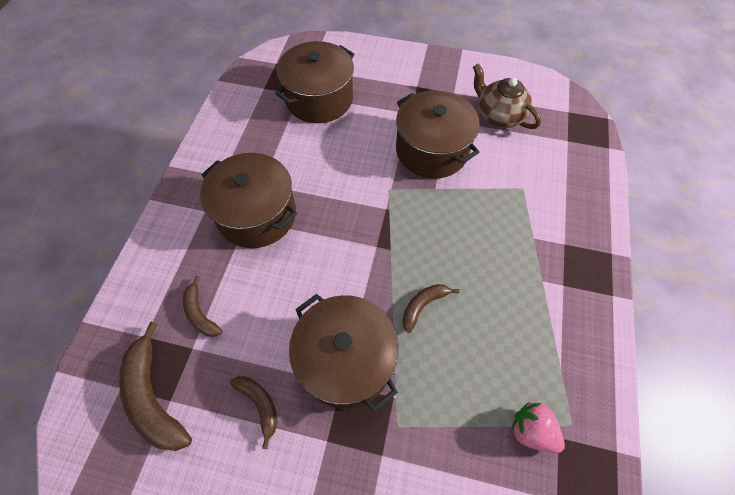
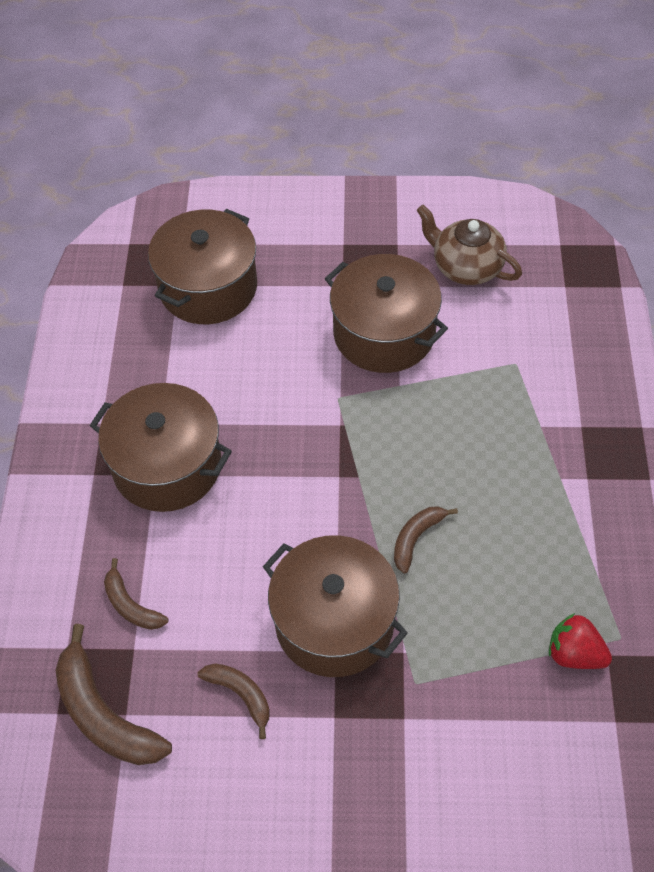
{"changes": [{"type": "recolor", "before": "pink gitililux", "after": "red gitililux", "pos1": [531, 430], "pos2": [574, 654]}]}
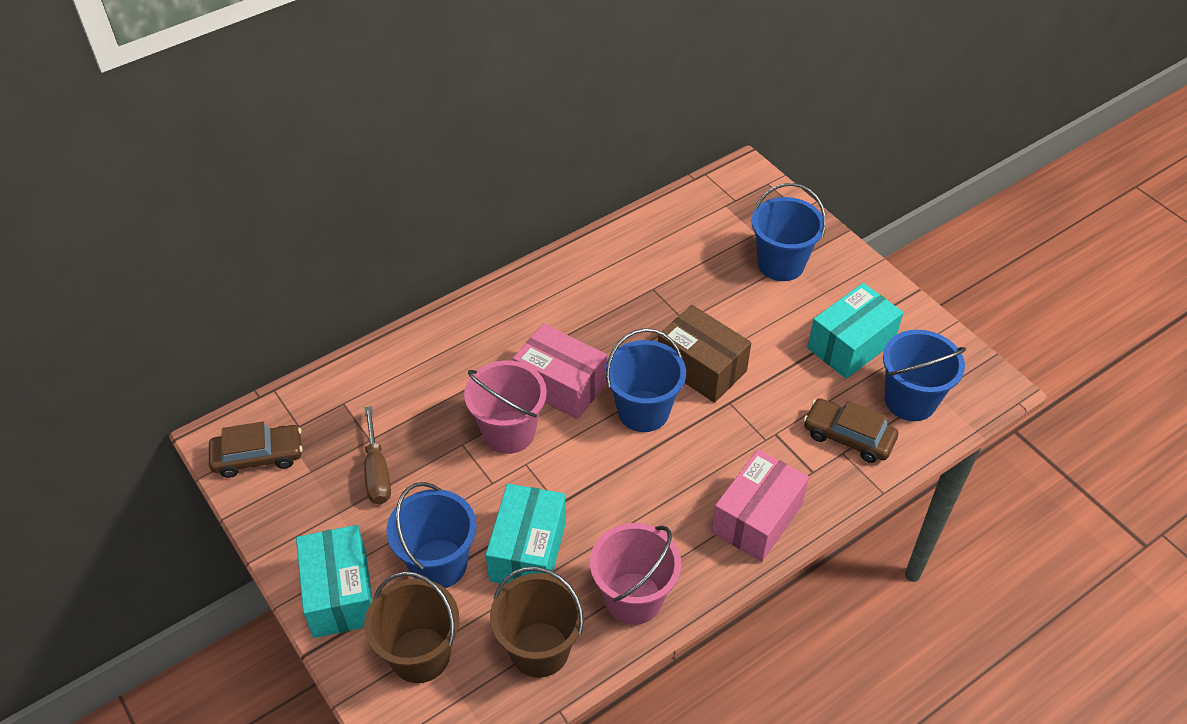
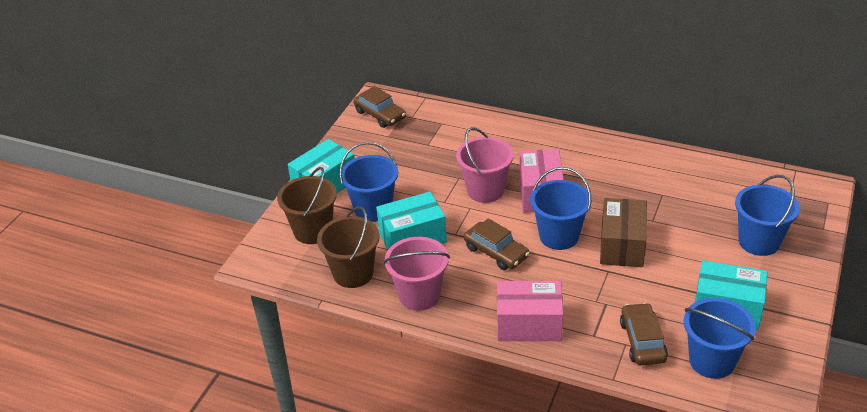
{"changes": [{"type": "delete", "before": "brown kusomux", "pos1": [377, 472]}, {"type": "insert", "after": "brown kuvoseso", "pos2": [496, 252]}]}
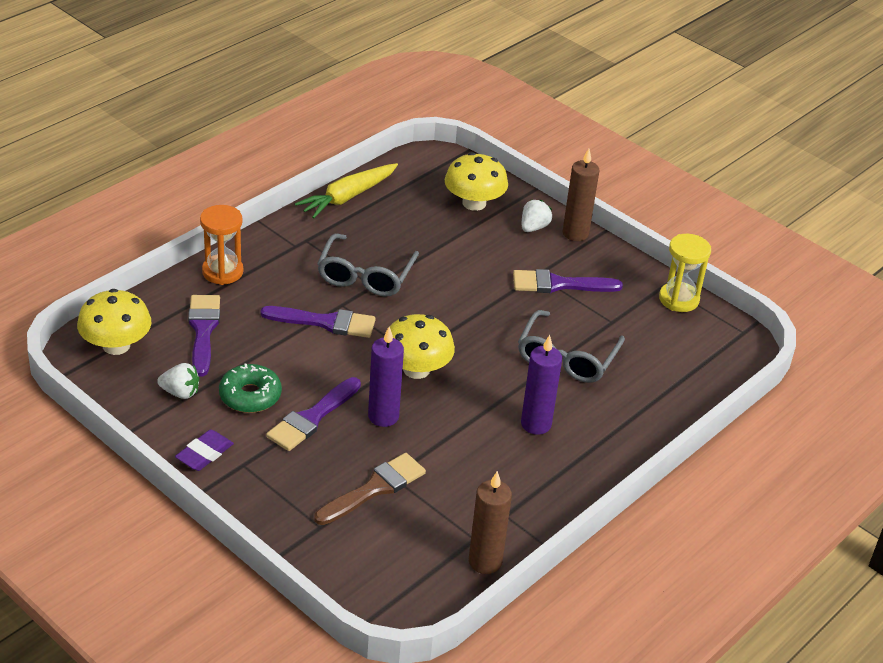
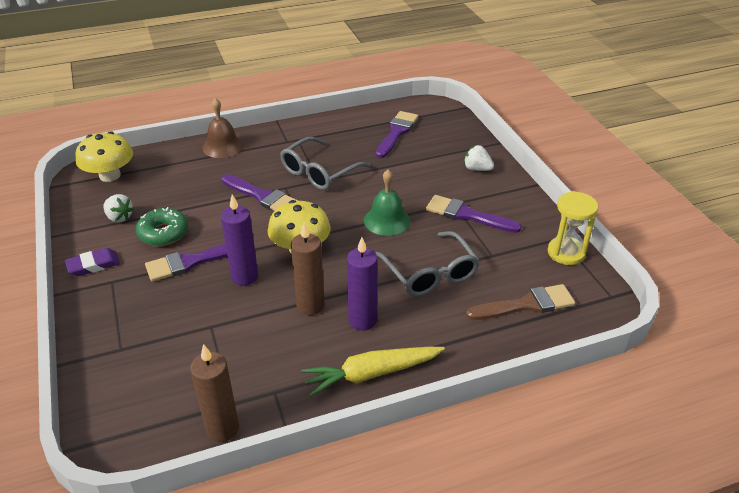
{"changes": [{"type": "move", "before": "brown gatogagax", "pos1": [575, 233], "pos2": [310, 306]}, {"type": "delete", "before": "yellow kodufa", "pos1": [474, 203]}, {"type": "move", "before": "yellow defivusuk", "pos1": [347, 197], "pos2": [371, 374]}, {"type": "rotate", "before": "white gitililux", "pos1": [533, 227], "pos2": [477, 169], "turn": -120}, {"type": "replace", "before": "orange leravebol", "after": "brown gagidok", "pos1": [222, 272], "pos2": [223, 146]}, {"type": "move", "before": "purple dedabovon", "pos1": [203, 330], "pos2": [396, 132]}, {"type": "rotate", "before": "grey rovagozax", "pos1": [566, 358], "pos2": [430, 274], "turn": -75}, {"type": "move", "before": "brown dedabovon", "pos1": [374, 488], "pos2": [526, 305]}, {"type": "insert", "after": "green gagidok", "pos2": [386, 220]}]}
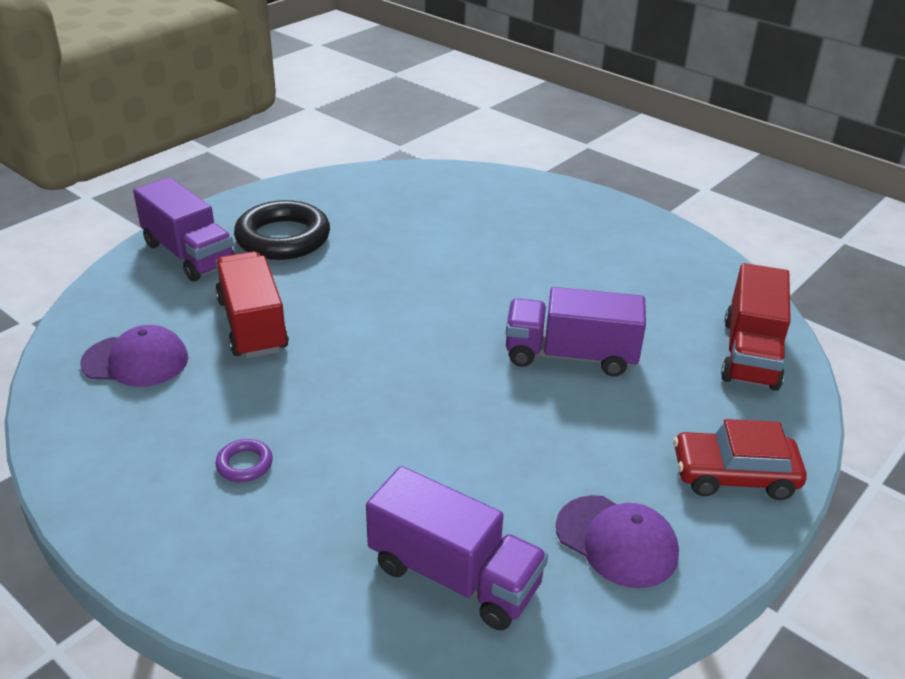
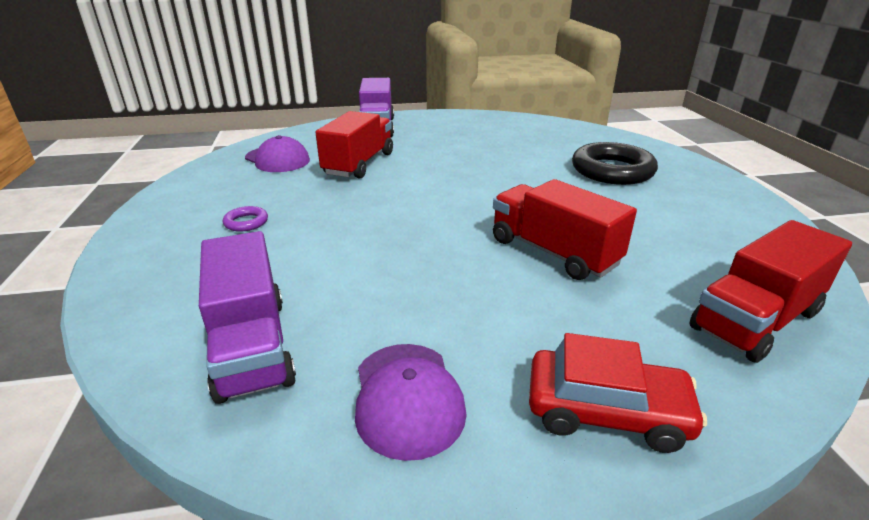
{"changes": [{"type": "move", "before": "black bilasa", "pos1": [283, 238], "pos2": [612, 170]}, {"type": "recolor", "before": "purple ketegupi", "after": "red ketegupi", "pos1": [570, 356], "pos2": [553, 252]}, {"type": "rotate", "before": "red kuvoseso", "pos1": [734, 475], "pos2": [606, 411], "turn": 150}]}
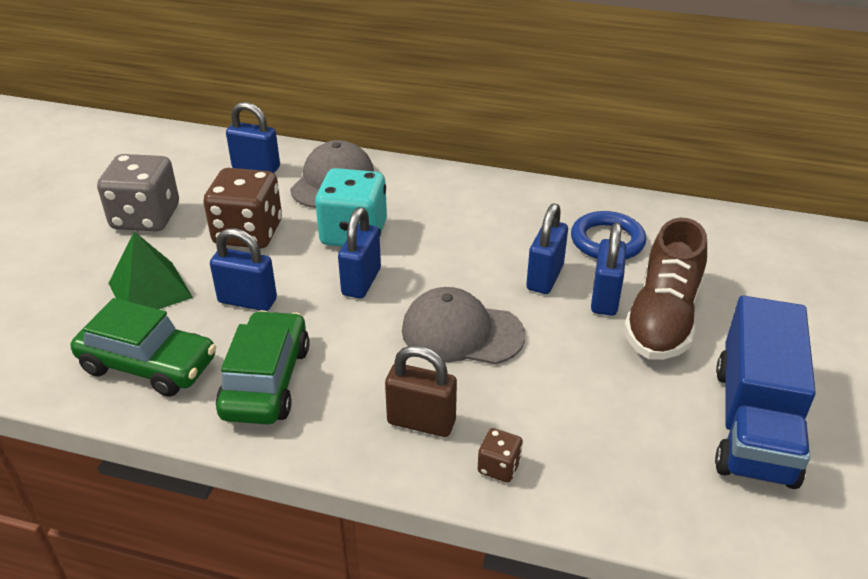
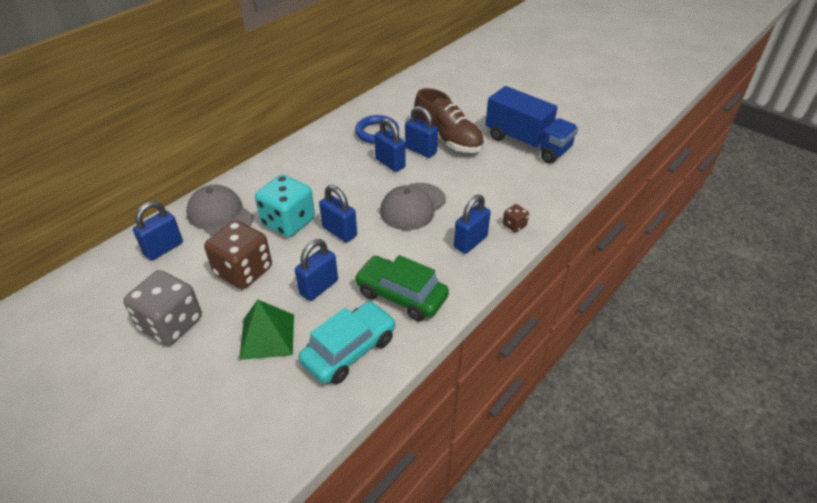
{"changes": [{"type": "recolor", "before": "green kuvoseso", "after": "turquoise kuvoseso", "pos1": [148, 365], "pos2": [349, 350]}, {"type": "recolor", "before": "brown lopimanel", "after": "blue lopimanel", "pos1": [421, 422], "pos2": [470, 242]}]}
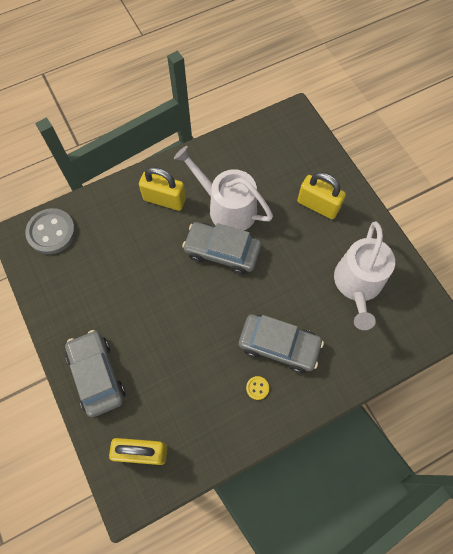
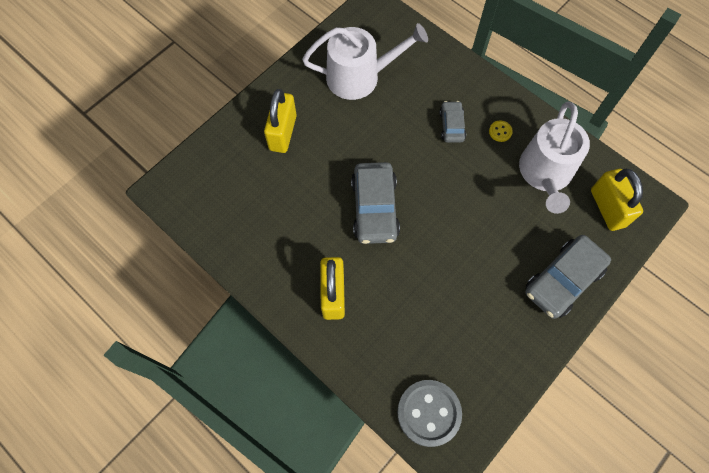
{"changes": [{"type": "move", "before": "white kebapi", "pos1": [227, 207], "pos2": [545, 173]}, {"type": "resize", "before": "grey kuvoseso", "pos1": [279, 345], "pos2": [451, 125], "scale": 0.56}]}
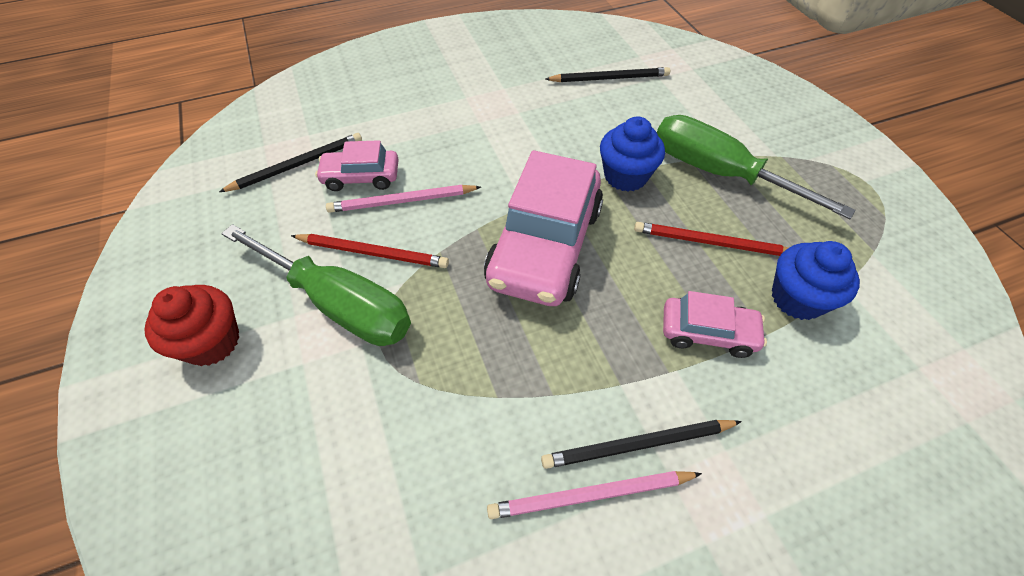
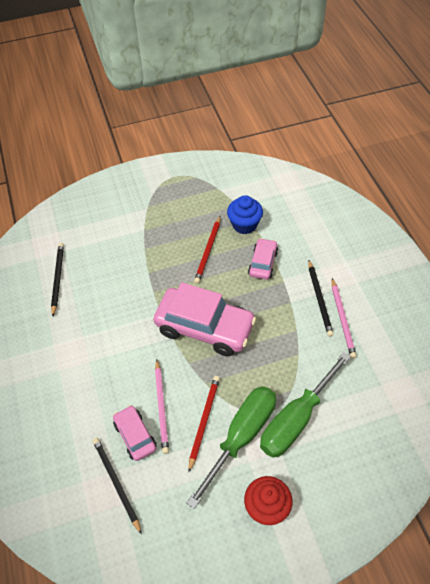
{"changes": [{"type": "move", "before": "green kusomux", "pos1": [719, 173], "pos2": [296, 419]}, {"type": "delete", "before": "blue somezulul", "pos1": [625, 176]}, {"type": "rotate", "before": "pink kuvoseso", "pos1": [361, 177], "pos2": [135, 436], "turn": 150}]}
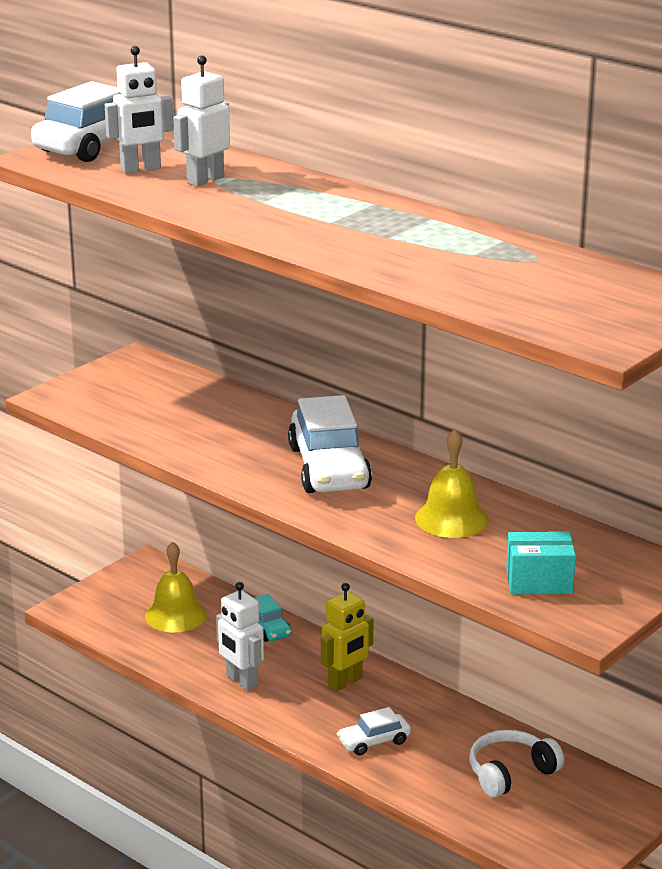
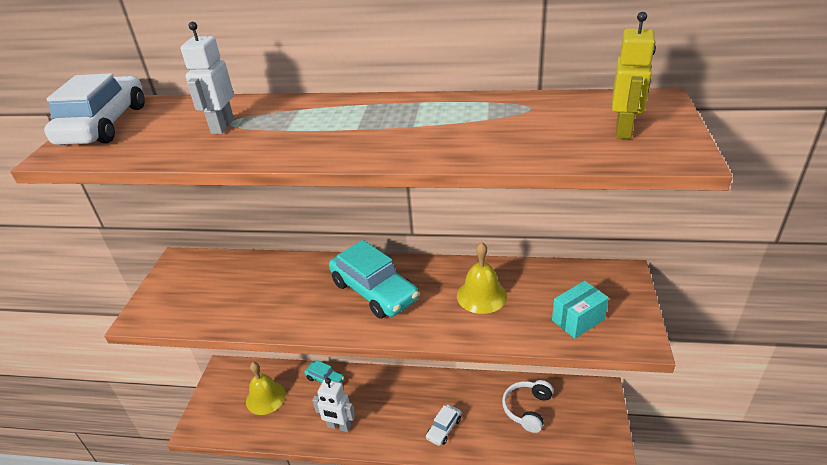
{"changes": [{"type": "delete", "before": "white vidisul", "pos1": [141, 169]}, {"type": "recolor", "before": "white kuvoseso", "after": "turquoise kuvoseso", "pos1": [329, 468], "pos2": [374, 291]}, {"type": "move", "before": "yellow vidisul", "pos1": [345, 682], "pos2": [624, 130]}]}
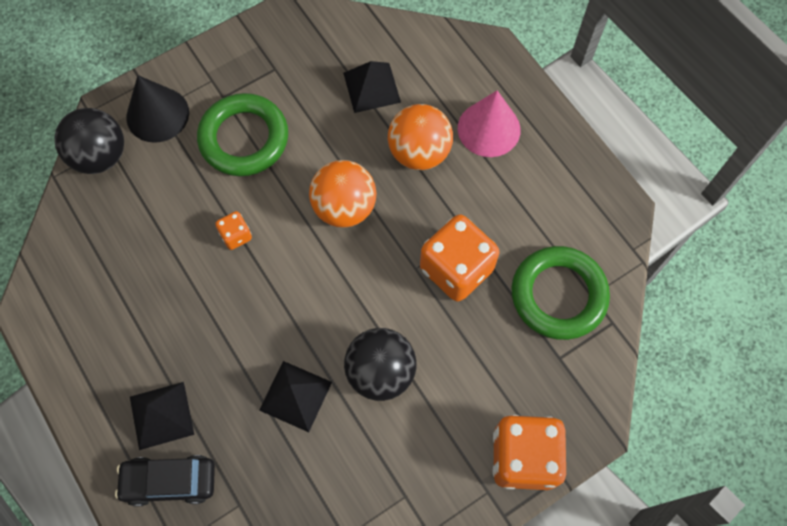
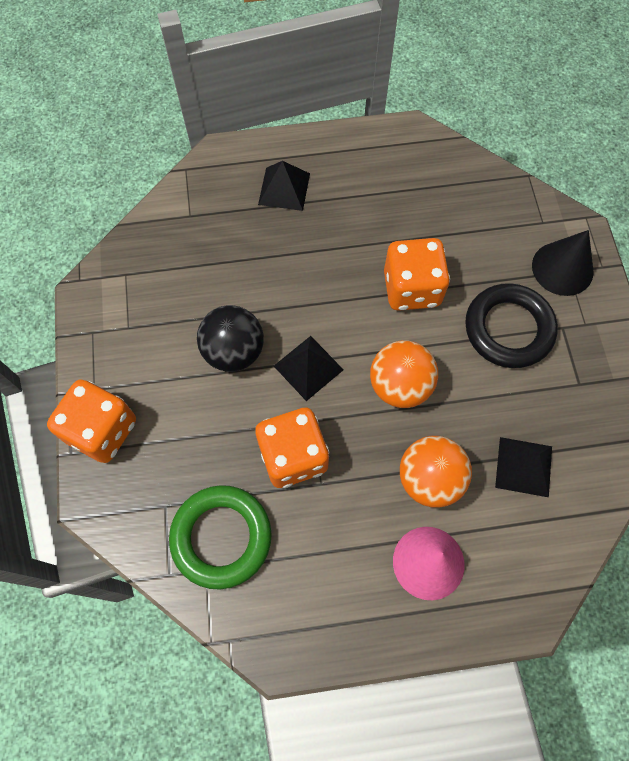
{"changes": [{"type": "recolor", "before": "green bilasa", "after": "black bilasa", "pos1": [244, 139], "pos2": [508, 329]}, {"type": "delete", "before": "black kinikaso", "pos1": [100, 156]}, {"type": "resize", "before": "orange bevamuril", "pos1": [236, 236], "pos2": [411, 288], "scale": 2.15}, {"type": "move", "before": "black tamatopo", "pos1": [295, 396], "pos2": [308, 367]}, {"type": "delete", "before": "black kuvoseso", "pos1": [170, 481]}]}
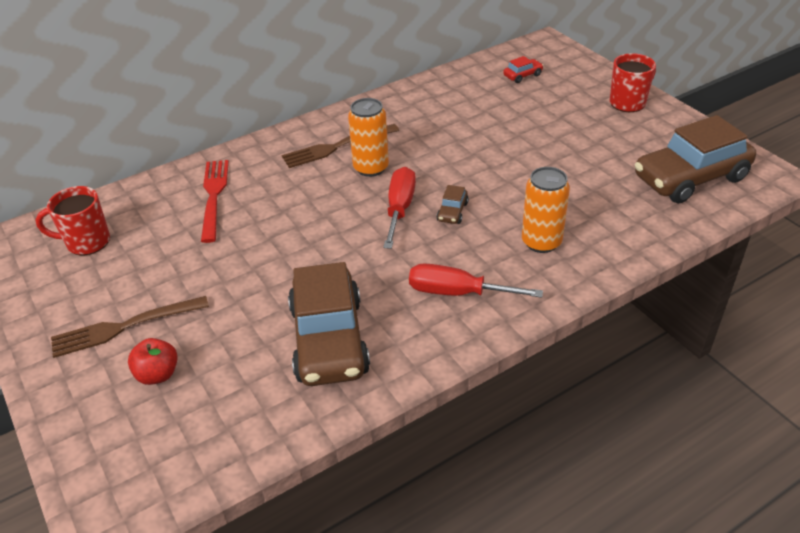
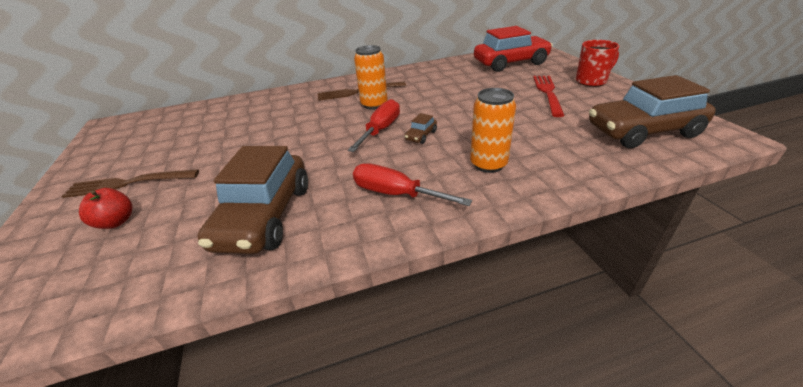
{"changes": [{"type": "resize", "before": "red kuvoseso", "pos1": [522, 75], "pos2": [510, 63], "scale": 2.48}, {"type": "move", "before": "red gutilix", "pos1": [214, 196], "pos2": [548, 93]}, {"type": "delete", "before": "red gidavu", "pos1": [87, 242]}]}
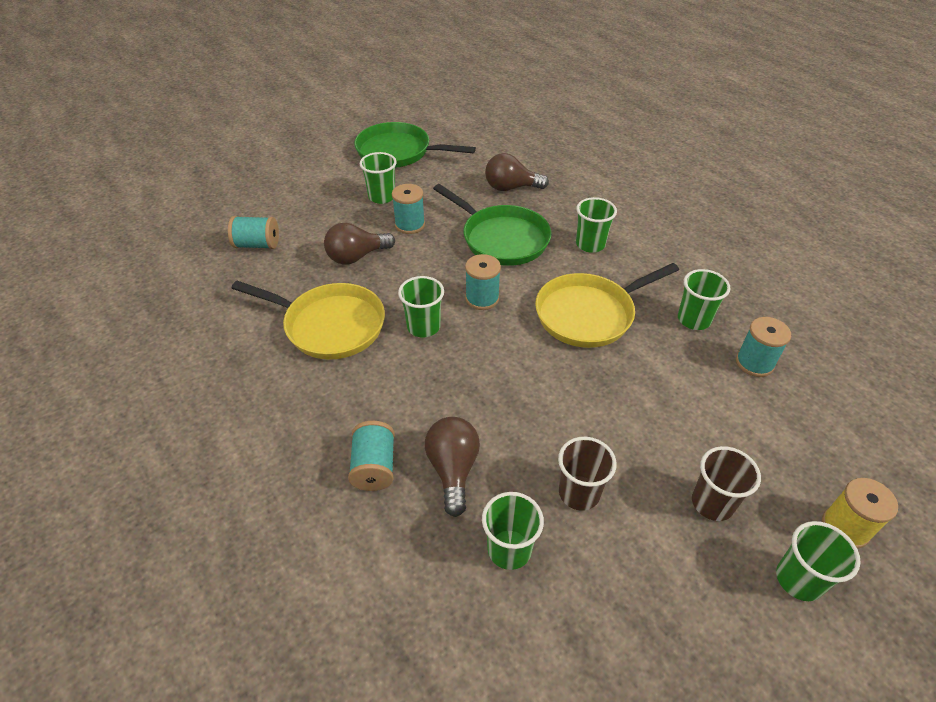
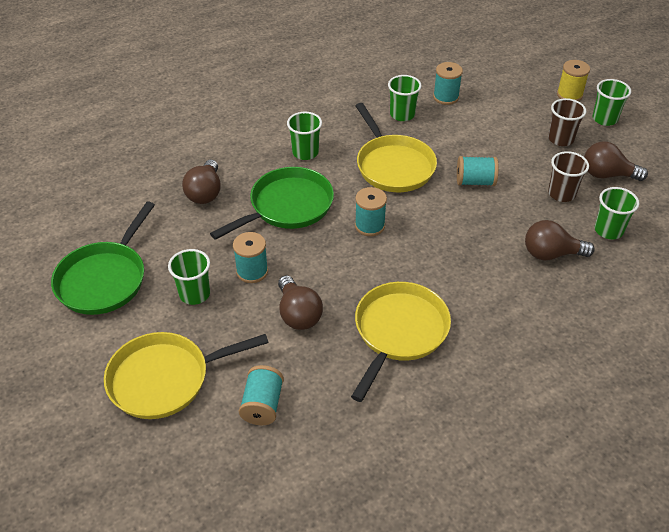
{"changes": [{"type": "delete", "before": "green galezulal", "pos1": [423, 327]}, {"type": "move", "before": "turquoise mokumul", "pos1": [374, 467], "pos2": [475, 181]}, {"type": "insert", "after": "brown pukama", "pos2": [607, 175]}, {"type": "insert", "after": "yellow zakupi", "pos2": [165, 379]}]}
